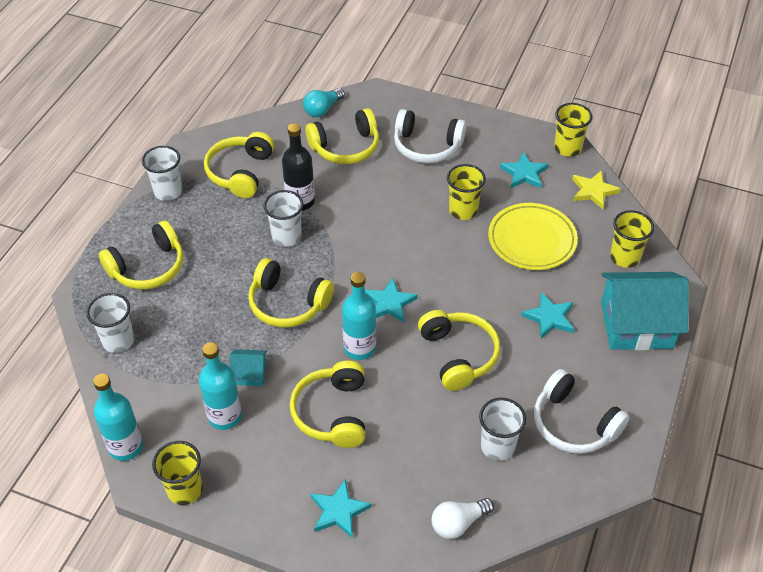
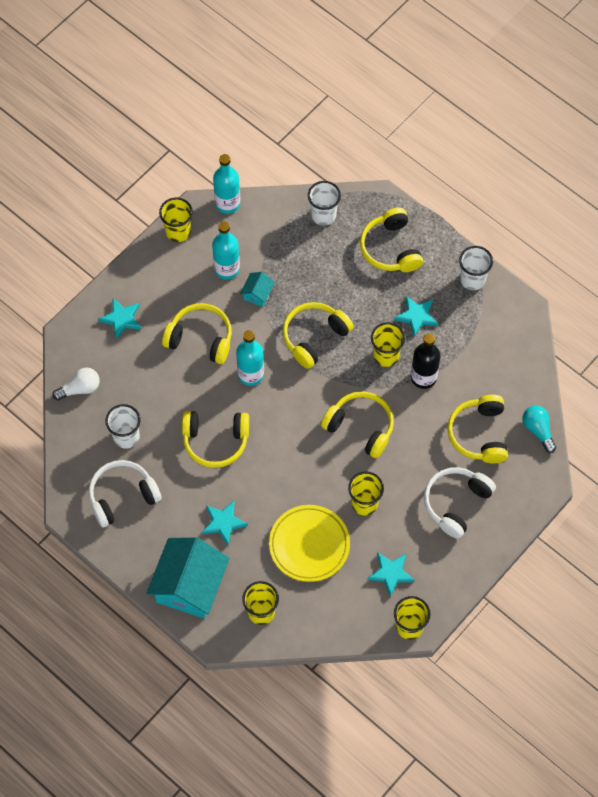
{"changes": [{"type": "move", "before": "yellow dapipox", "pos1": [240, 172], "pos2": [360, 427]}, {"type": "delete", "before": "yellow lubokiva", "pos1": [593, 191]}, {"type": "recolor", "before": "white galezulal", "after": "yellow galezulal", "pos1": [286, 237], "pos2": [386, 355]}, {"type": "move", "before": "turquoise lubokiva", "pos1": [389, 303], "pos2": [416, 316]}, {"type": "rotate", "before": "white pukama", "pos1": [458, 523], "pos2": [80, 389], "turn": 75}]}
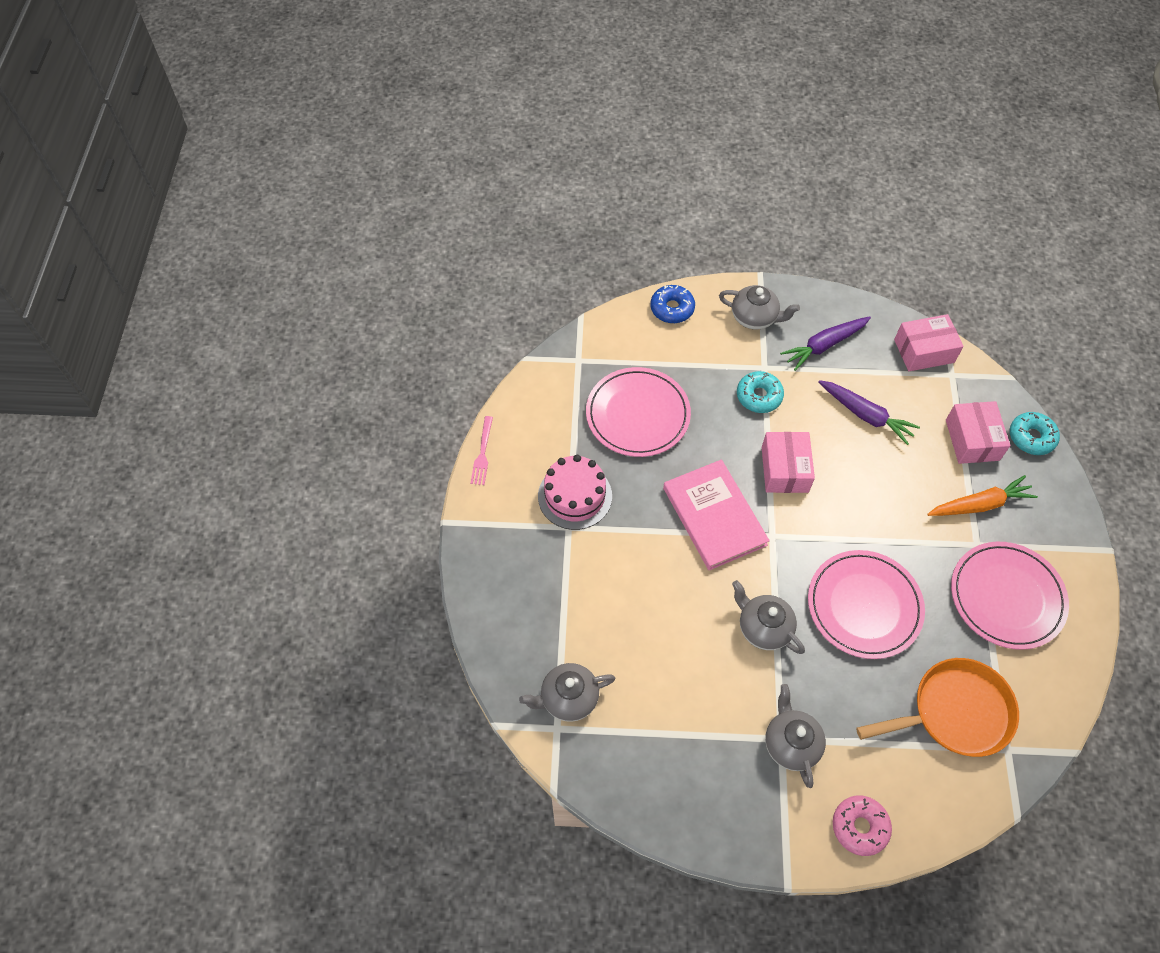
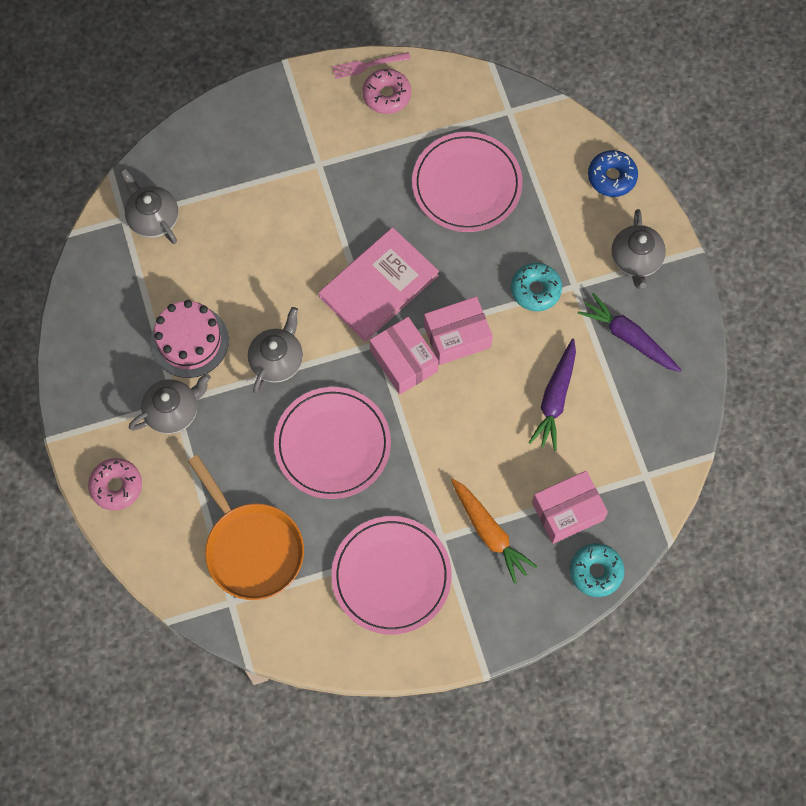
{"changes": [{"type": "move", "before": "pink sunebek", "pos1": [924, 351], "pos2": [403, 361]}, {"type": "move", "before": "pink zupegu", "pos1": [575, 496], "pos2": [189, 341]}, {"type": "insert", "after": "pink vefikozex", "pos2": [386, 95]}]}
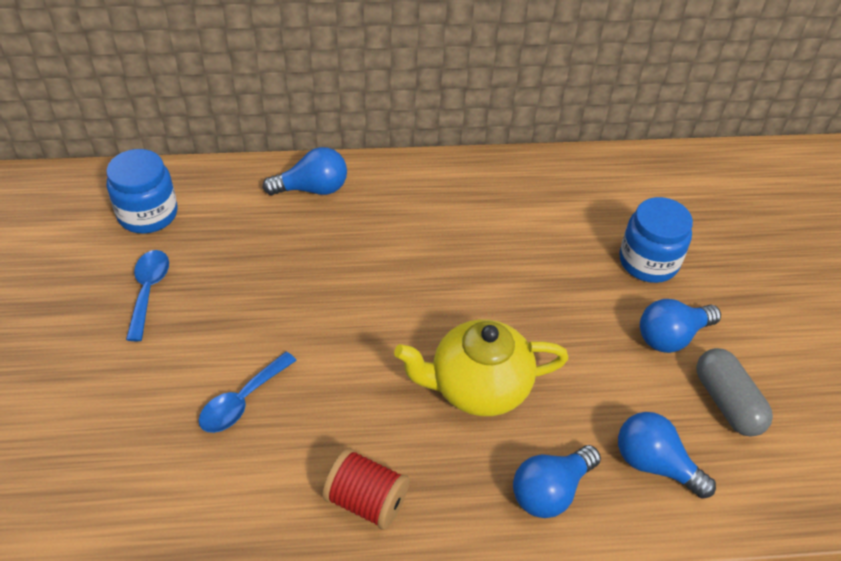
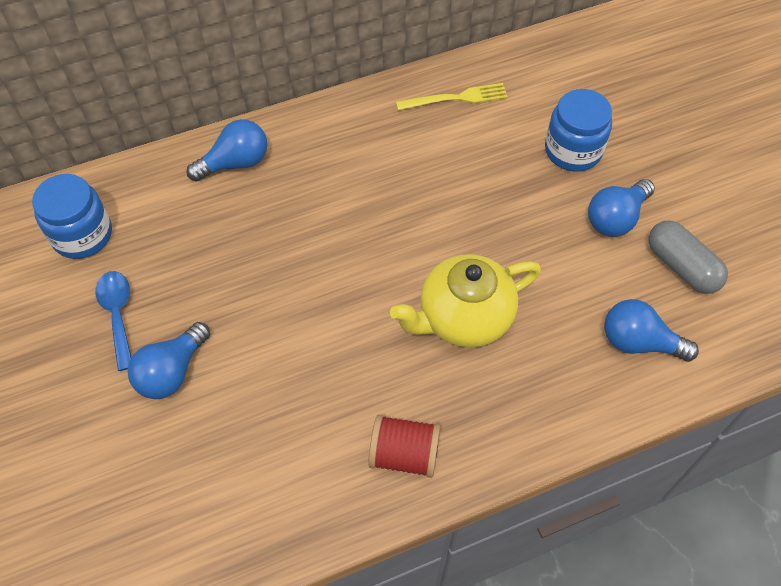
{"changes": [{"type": "delete", "before": "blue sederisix", "pos1": [242, 401]}, {"type": "move", "before": "blue pukama", "pos1": [550, 491], "pos2": [172, 372]}, {"type": "insert", "after": "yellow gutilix", "pos2": [456, 98]}]}
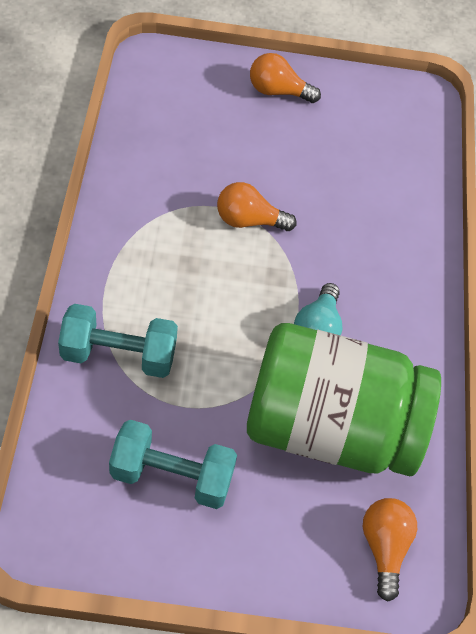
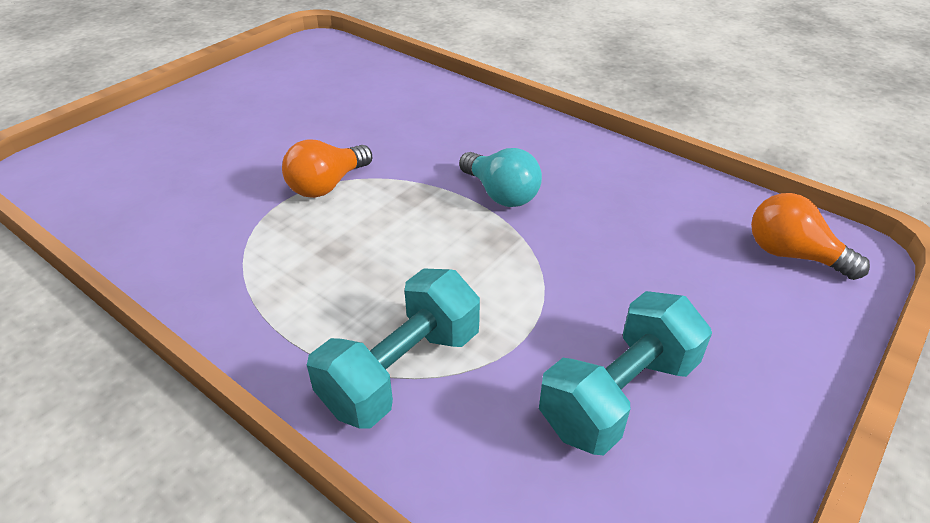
{"changes": [{"type": "delete", "before": "orange pukama", "pos1": [278, 91]}, {"type": "delete", "before": "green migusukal", "pos1": [330, 428]}]}
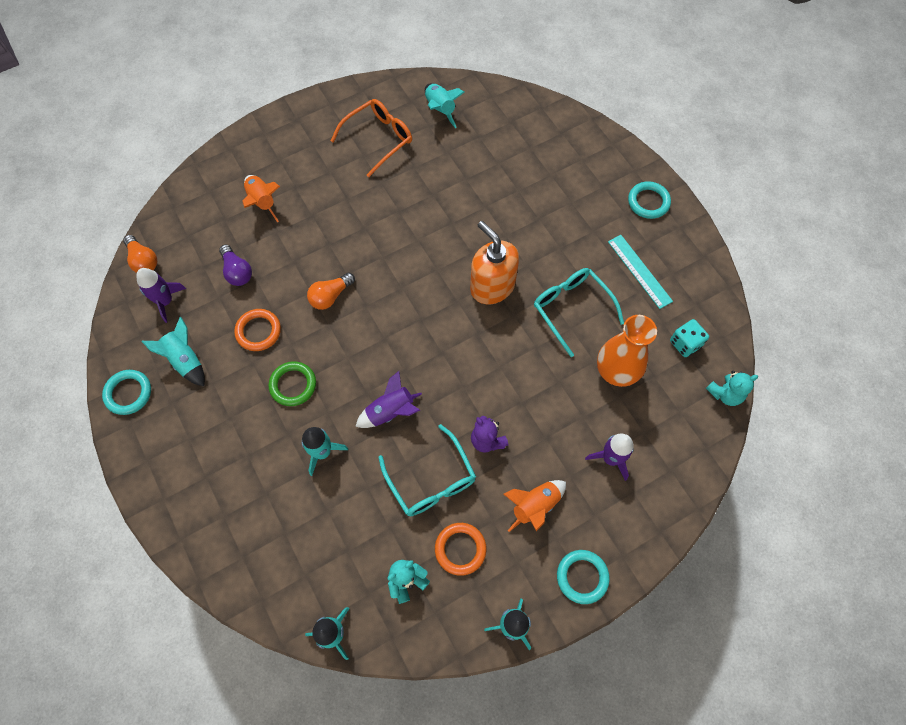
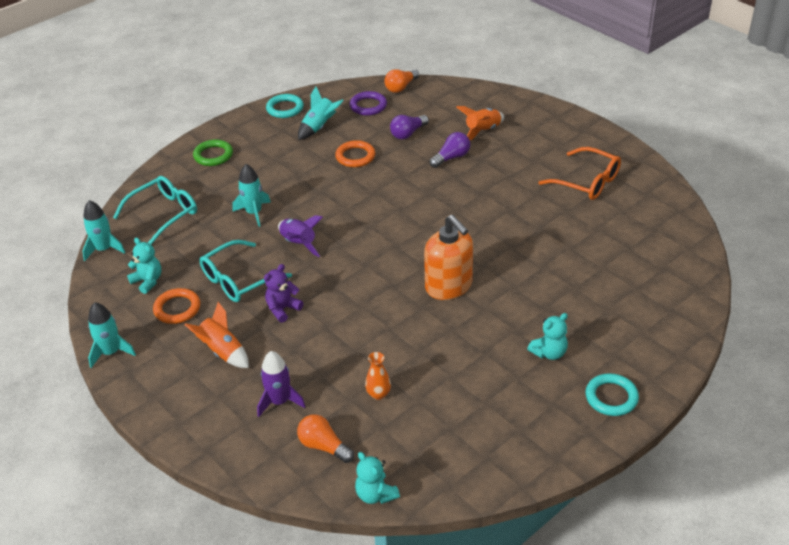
{"changes": [{"type": "delete", "before": "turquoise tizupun", "pos1": [440, 110]}, {"type": "rotate", "before": "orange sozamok", "pos1": [492, 286], "pos2": [449, 286], "turn": 105}, {"type": "delete", "before": "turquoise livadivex", "pos1": [639, 271]}, {"type": "replace", "before": "purple tizupun", "after": "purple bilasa", "pos1": [165, 301], "pos2": [368, 106]}, {"type": "move", "before": "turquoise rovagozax", "pos1": [571, 309], "pos2": [164, 213]}, {"type": "move", "before": "orange pukama", "pos1": [330, 296], "pos2": [323, 446]}, {"type": "resize", "before": "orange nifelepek", "pos1": [616, 372], "pos2": [378, 394], "scale": 0.49}, {"type": "delete", "before": "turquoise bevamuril", "pos1": [685, 343]}, {"type": "move", "before": "green bilasa", "pos1": [293, 385], "pos2": [213, 155]}, {"type": "delete", "before": "turquoise bilasa", "pos1": [582, 577]}, {"type": "insert", "after": "purple pukama", "pos2": [451, 157]}, {"type": "insert", "after": "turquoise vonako", "pos2": [549, 353]}]}
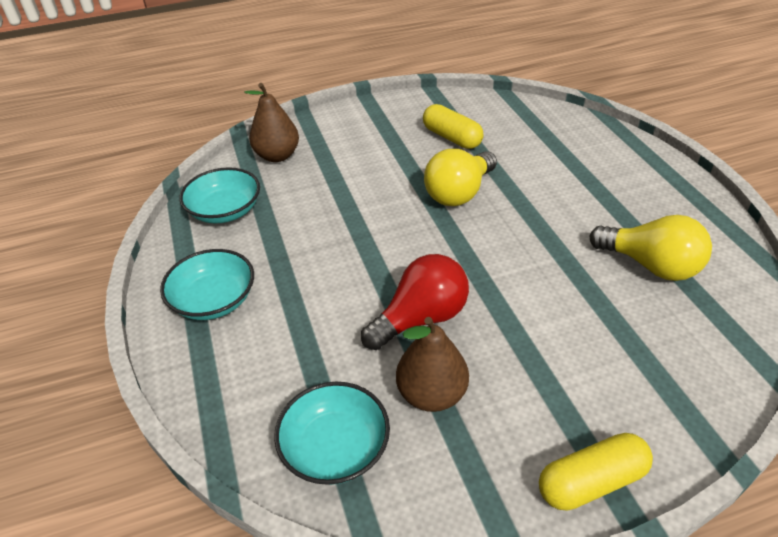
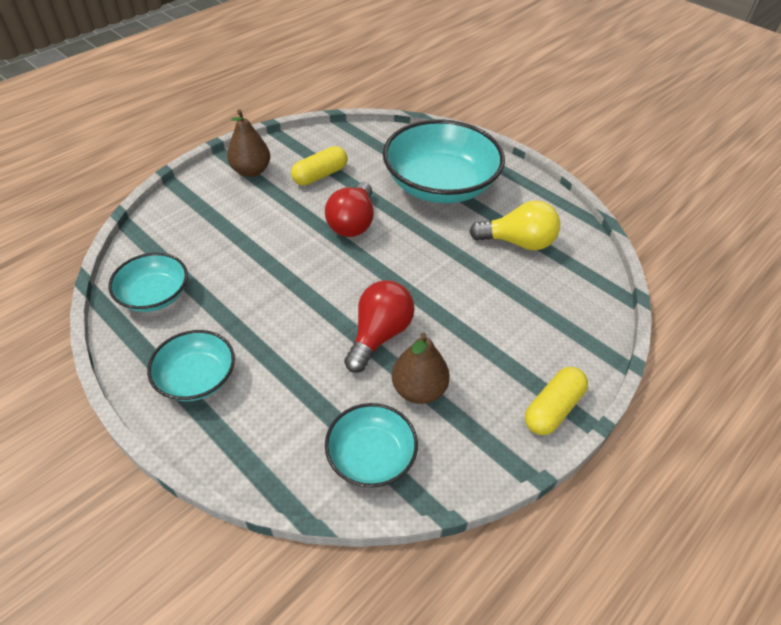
{"changes": [{"type": "move", "before": "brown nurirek", "pos1": [277, 156], "pos2": [251, 171]}, {"type": "rotate", "before": "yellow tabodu", "pos1": [452, 138], "pos2": [320, 175], "turn": -60}, {"type": "recolor", "before": "yellow pukama", "after": "red pukama", "pos1": [459, 193], "pos2": [352, 223]}, {"type": "insert", "after": "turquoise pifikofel", "pos2": [440, 185]}]}
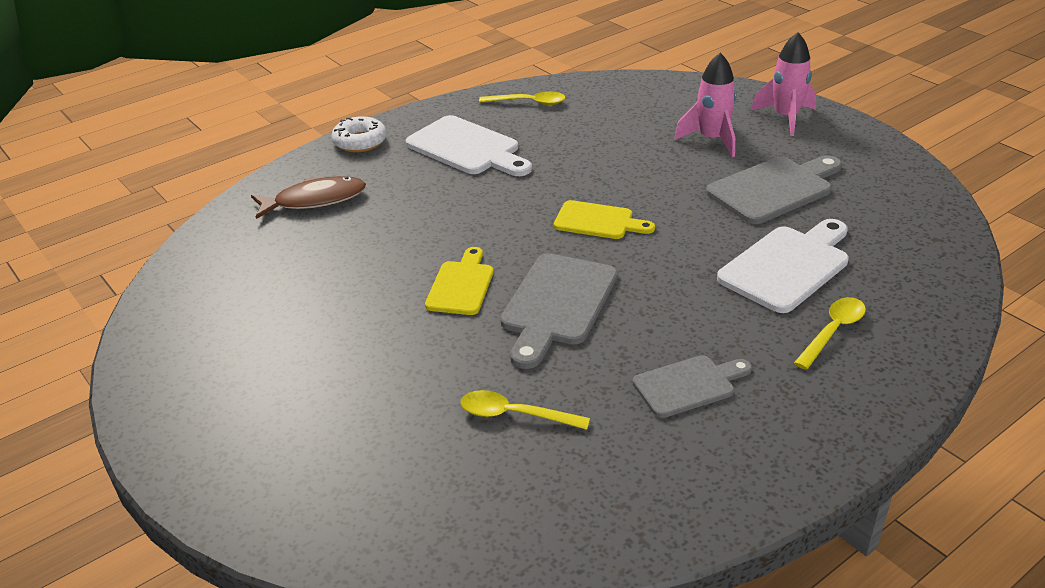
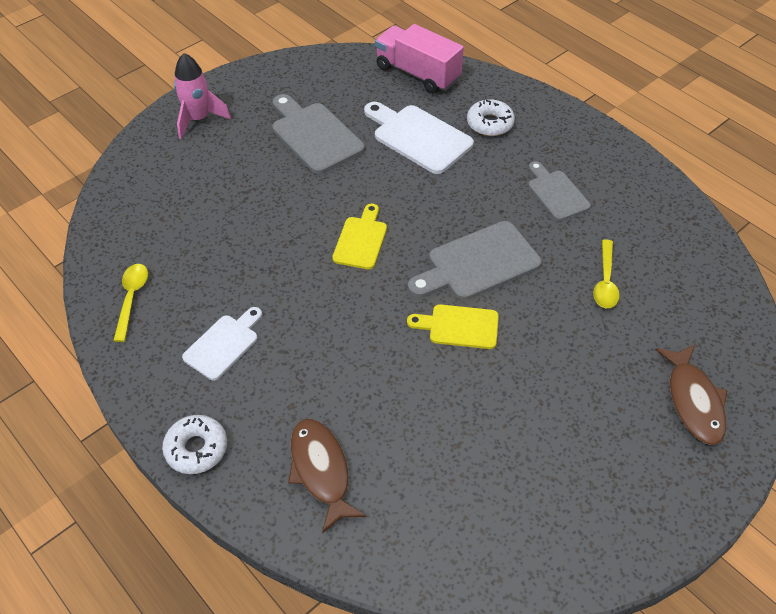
{"changes": [{"type": "delete", "before": "pink tizupun", "pos1": [712, 140]}, {"type": "resize", "before": "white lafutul", "pos1": [467, 148], "pos2": [224, 344], "scale": 0.64}, {"type": "rotate", "before": "grey lafutul", "pos1": [556, 304], "pos2": [478, 263], "turn": 135}, {"type": "replace", "before": "yellow sederisix", "after": "white vefikozex", "pos1": [833, 331], "pos2": [490, 123]}, {"type": "insert", "after": "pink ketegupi", "pos2": [417, 73]}, {"type": "insert", "after": "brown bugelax", "pos2": [693, 401]}]}
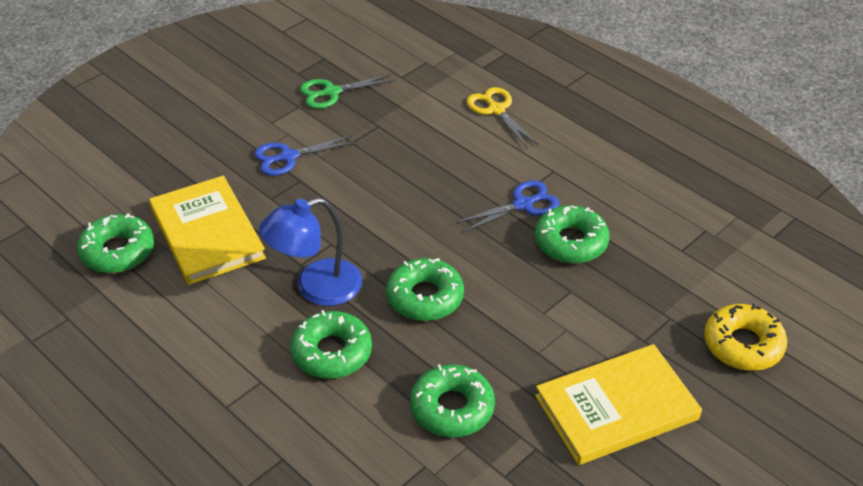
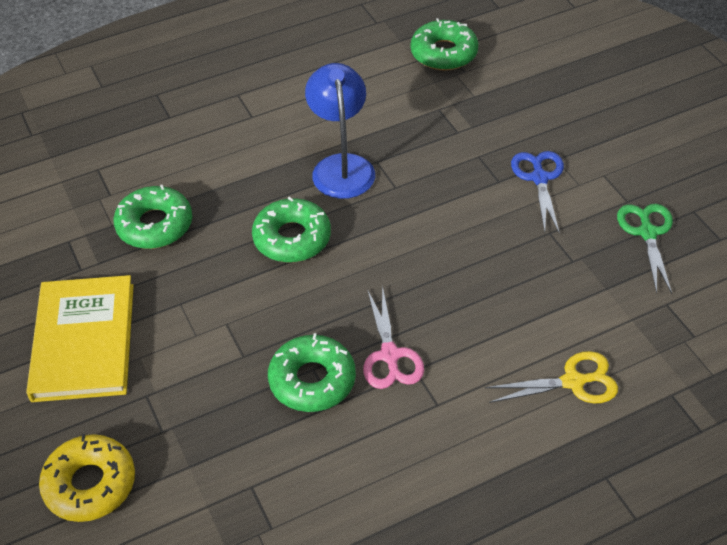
{"changes": [{"type": "delete", "before": "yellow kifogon", "pos1": [207, 233]}, {"type": "recolor", "before": "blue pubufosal", "after": "pink pubufosal", "pos1": [523, 204], "pos2": [390, 355]}, {"type": "delete", "before": "green vefikozex", "pos1": [332, 352]}]}
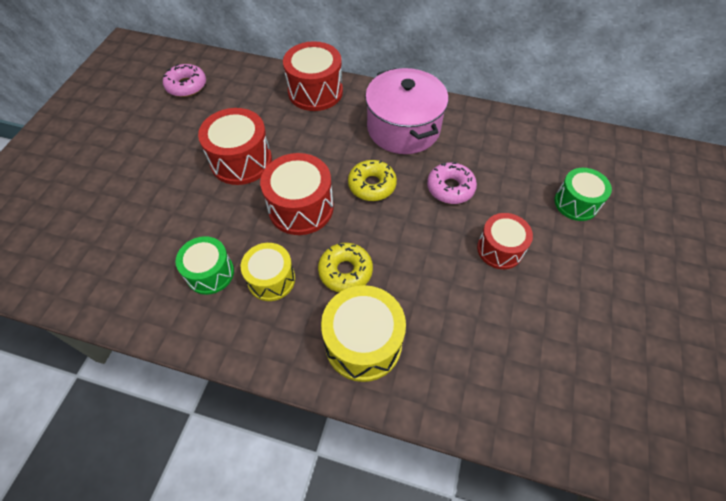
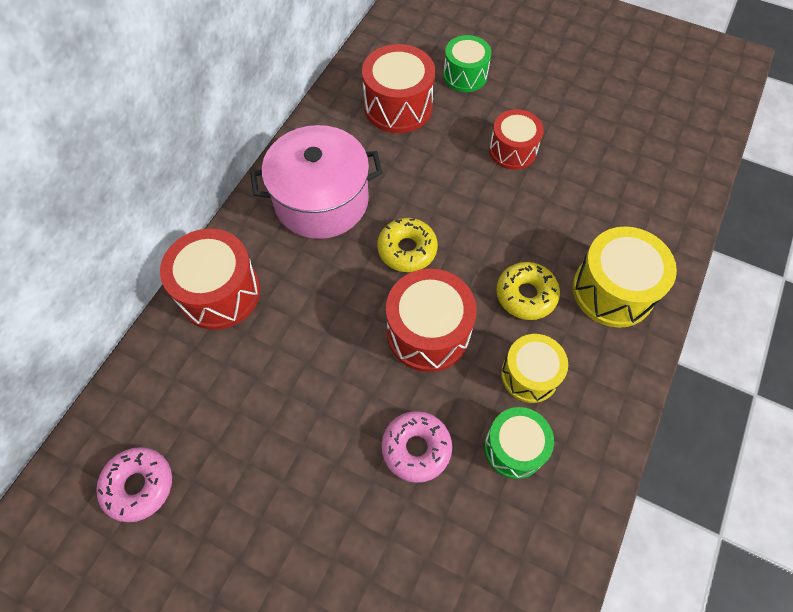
{"changes": [{"type": "move", "before": "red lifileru", "pos1": [241, 161], "pos2": [398, 106]}, {"type": "move", "before": "pink vefikozex", "pos1": [450, 188], "pos2": [416, 448]}]}
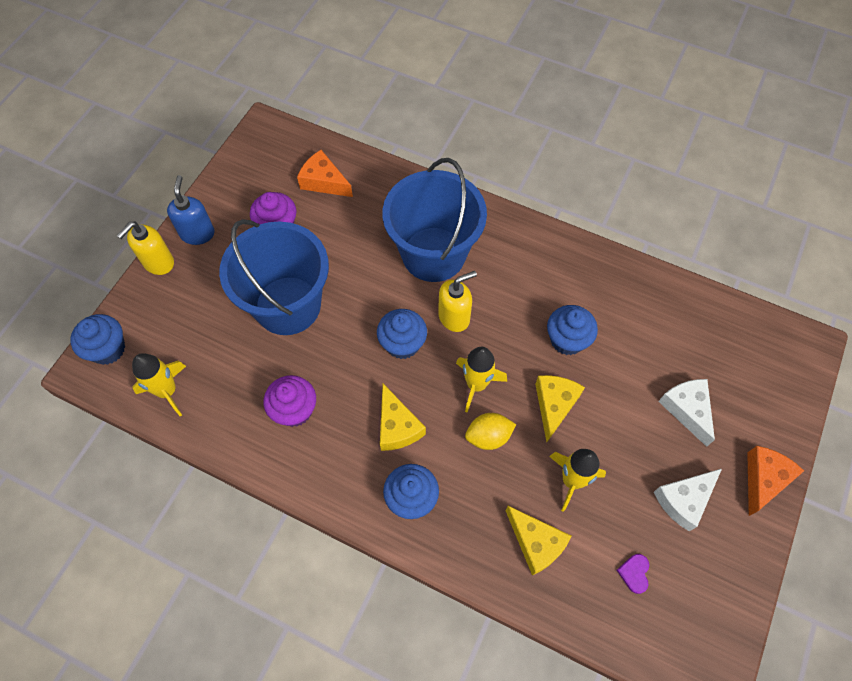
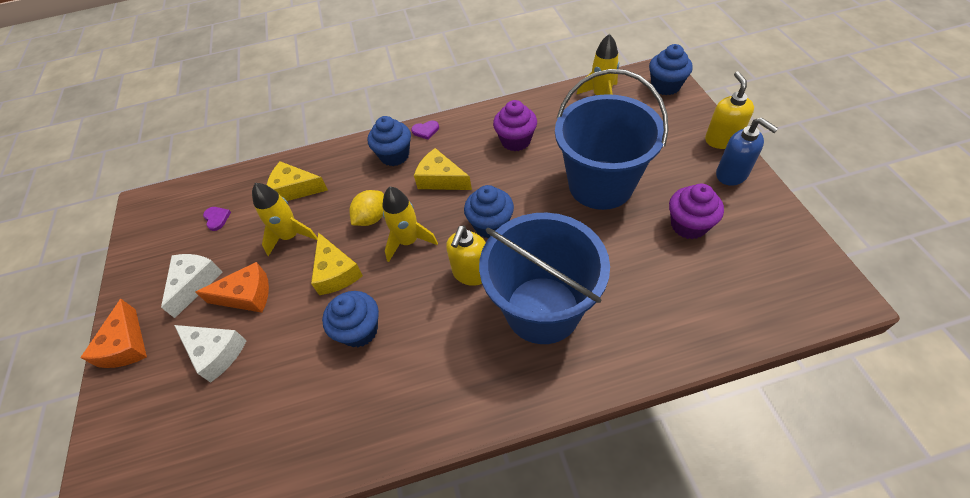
{"changes": [{"type": "move", "before": "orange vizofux", "pos1": [324, 181], "pos2": [247, 295]}, {"type": "insert", "after": "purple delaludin", "pos2": [425, 130]}]}
